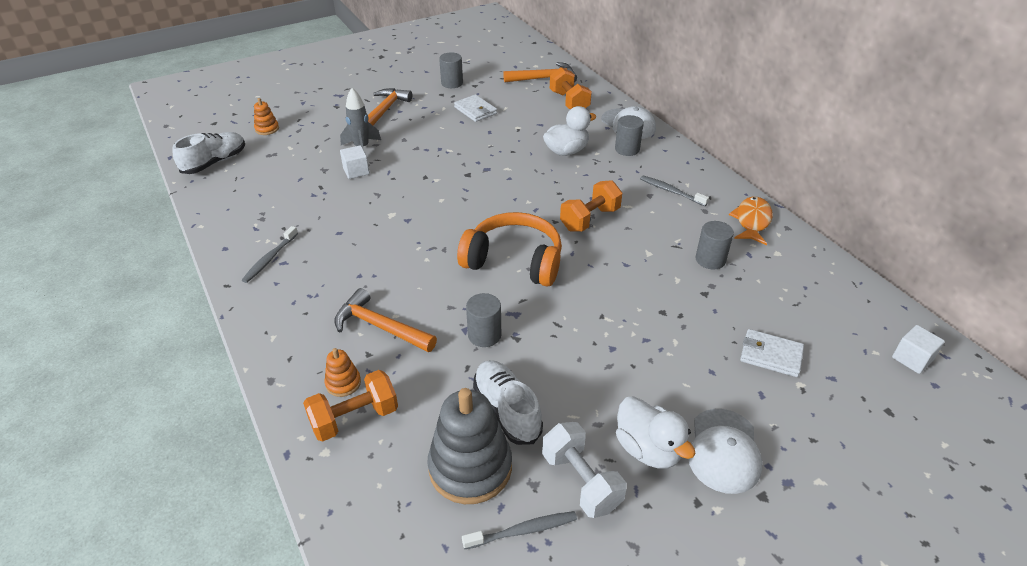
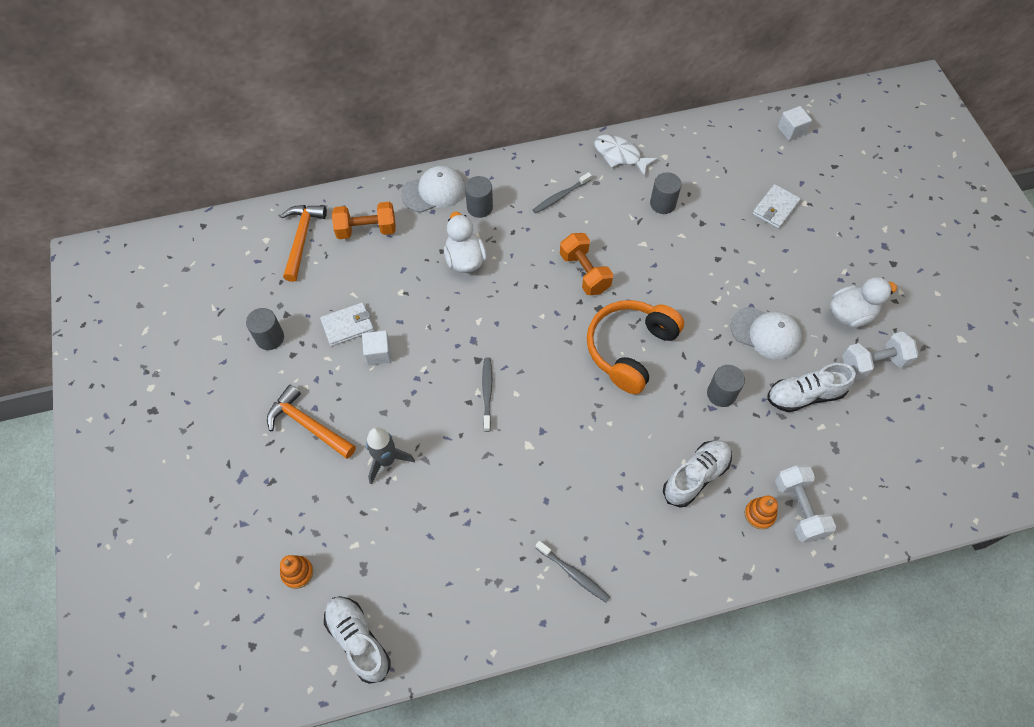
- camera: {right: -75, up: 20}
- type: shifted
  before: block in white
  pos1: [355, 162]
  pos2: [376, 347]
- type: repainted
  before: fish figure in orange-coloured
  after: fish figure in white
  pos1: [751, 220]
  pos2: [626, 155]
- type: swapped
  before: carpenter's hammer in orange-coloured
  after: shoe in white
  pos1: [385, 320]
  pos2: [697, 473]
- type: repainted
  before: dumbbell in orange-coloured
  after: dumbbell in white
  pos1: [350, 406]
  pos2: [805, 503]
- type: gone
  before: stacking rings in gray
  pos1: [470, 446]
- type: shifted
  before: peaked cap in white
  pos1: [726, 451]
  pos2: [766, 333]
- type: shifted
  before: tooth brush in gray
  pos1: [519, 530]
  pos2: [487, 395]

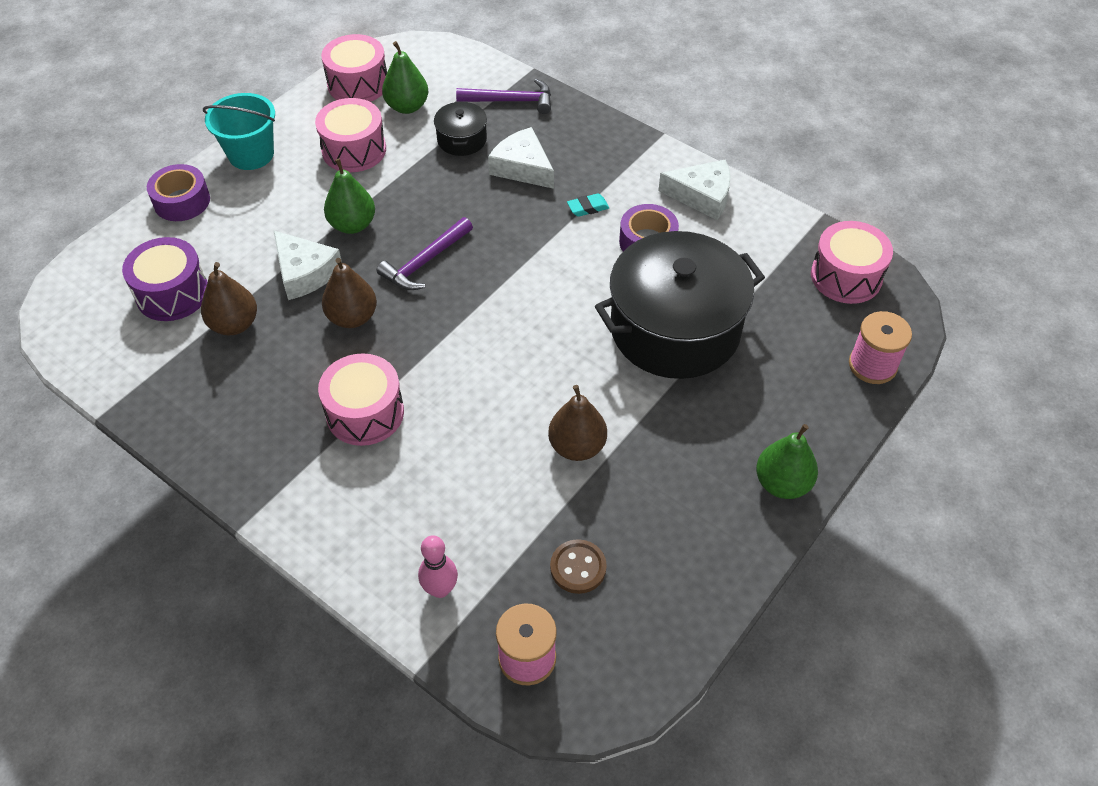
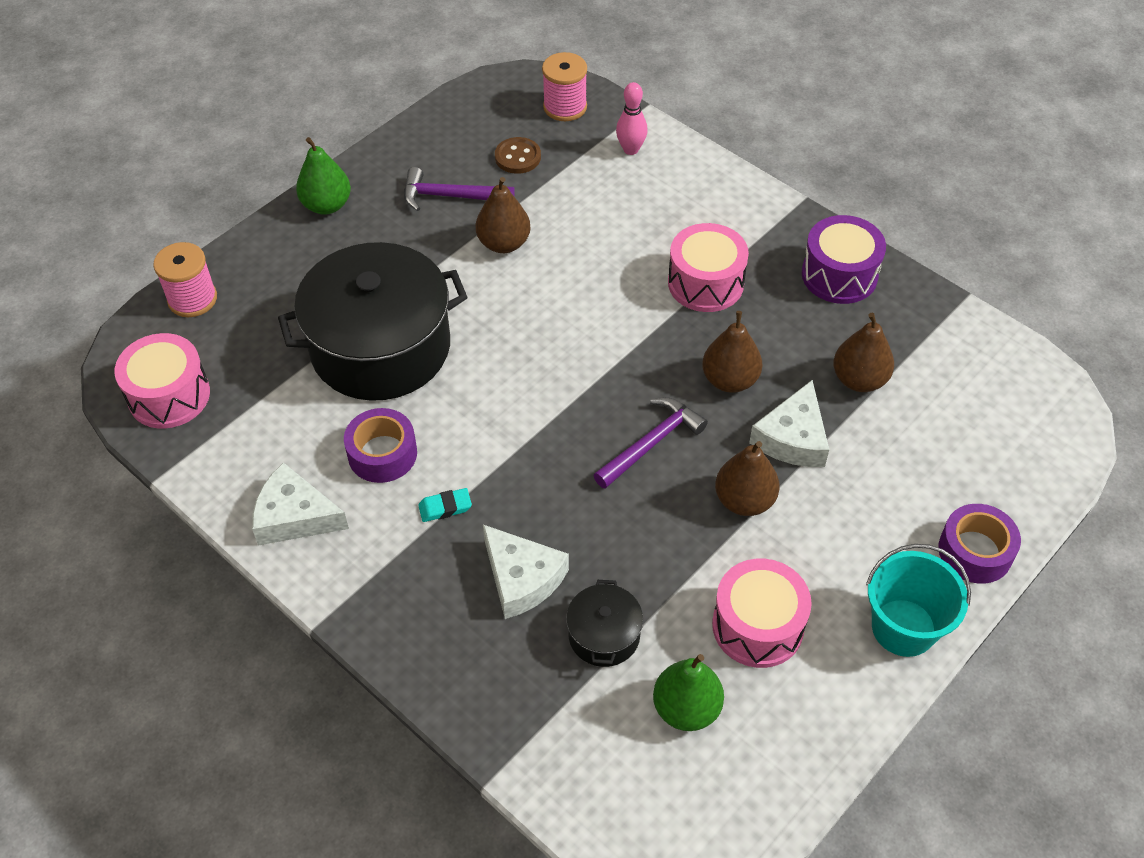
- camera: {right: -175, up: 0}
- type: gone
  before: drum in rose-pink
  pos1: [354, 68]
- type: shifted
  before: carpenter's hammer in purple
  pos1: [503, 96]
  pos2: [459, 189]
- type: repainted
  before: pear in emerald
  after: pear in brown
  pos1: [349, 196]
  pos2: [747, 478]
- type: rotated
  before: cheese wedge in white
  pos1: [307, 265]
  pos2: [789, 423]
  turn: -120
- type: shifted
  before: drum in purple
  pos1: [165, 279]
  pos2: [844, 259]

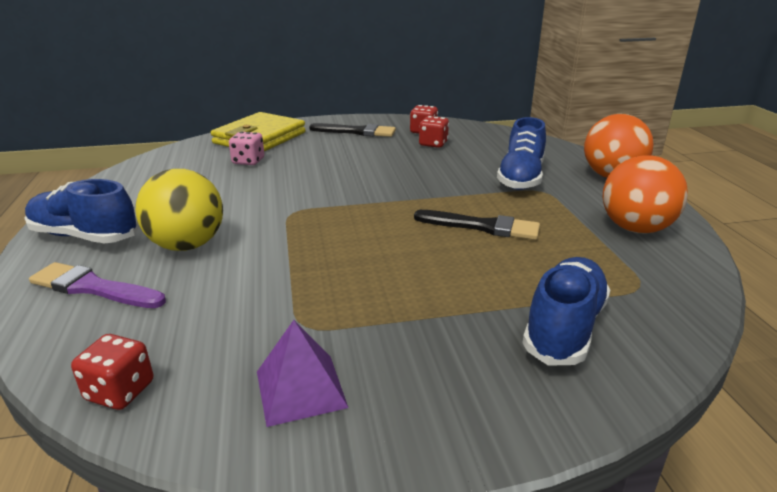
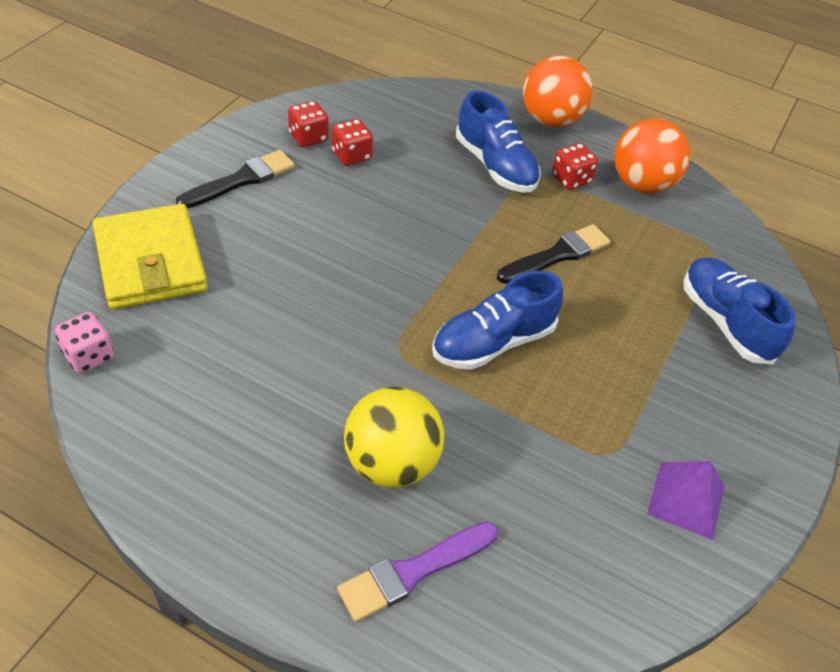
- camera: {right: -55, up: 20}
- type: shifted
  before: game die in rose-pink
  pos1: [246, 148]
  pos2: [84, 342]
- type: shifted
  before: shoe in cobalt
  pos1: [81, 211]
  pos2: [497, 320]
- type: shifted
  before: game die in red
  pos1: [112, 372]
  pos2: [575, 166]

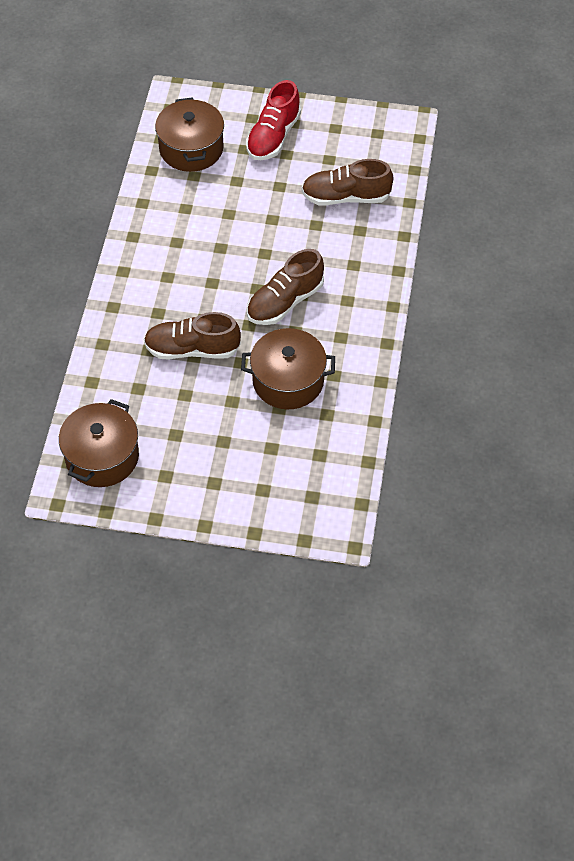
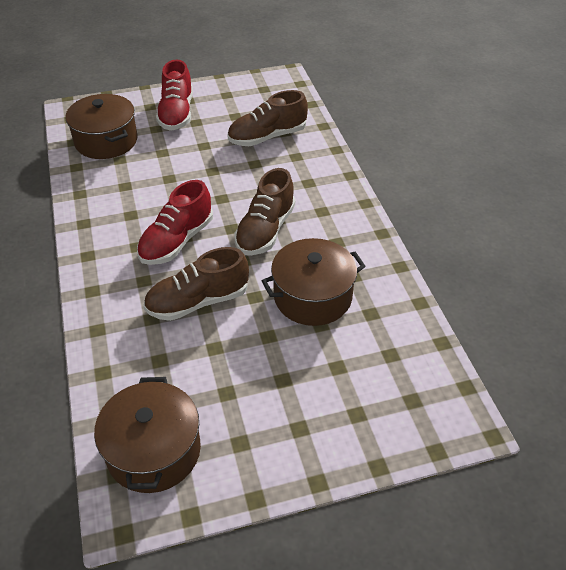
- camera: {right: -25, up: -10}
- type: new
  after: shoe in red
  pos2: [175, 222]

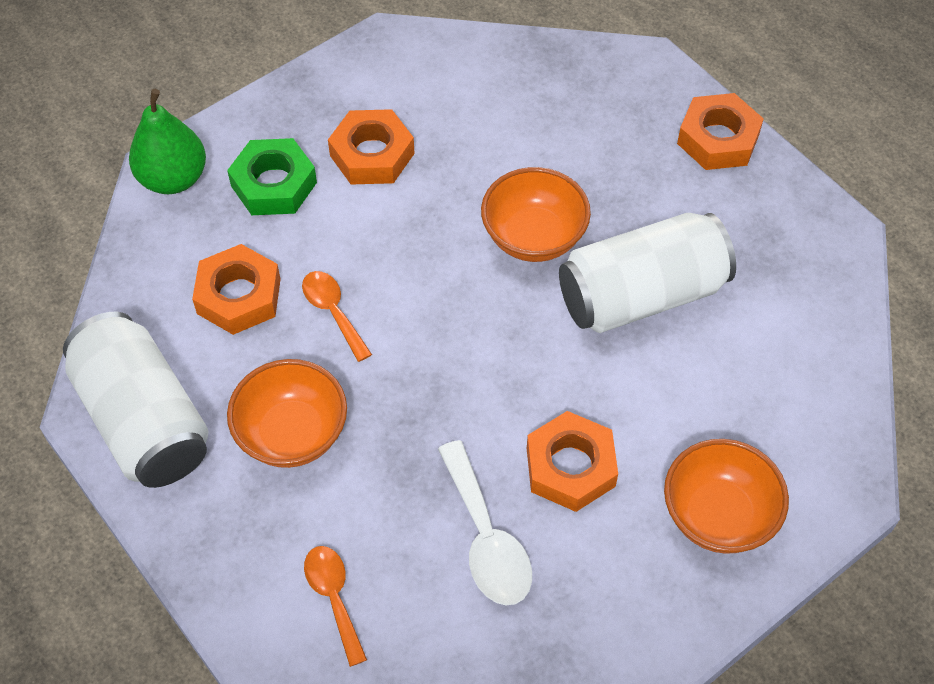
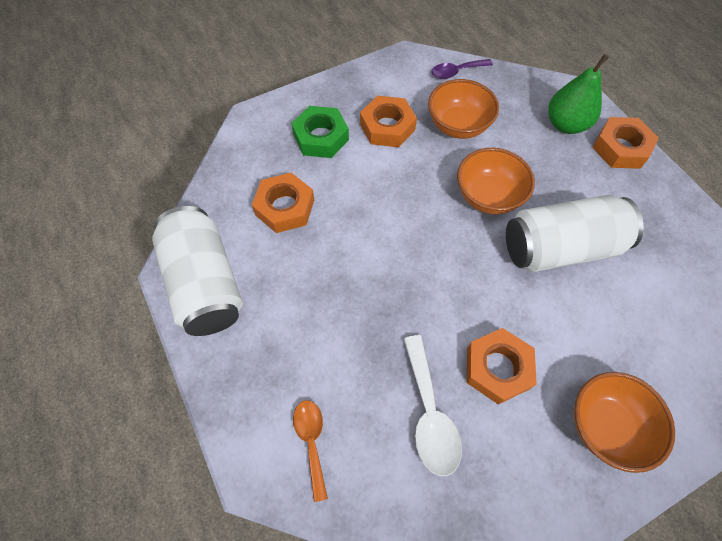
- camera: {right: 10, up: 5}
- type: shifted
  before: pear in emerald
  pos1: [167, 141]
  pos2: [578, 94]
- type: gone
  before: spoon in orange-coloured
  pos1: [337, 316]
- type: shifted
  before: deep dish in orange-coloured
  pos1: [287, 413]
  pos2: [463, 109]
- type: new
  after: spoon in purple
  pos2: [462, 69]

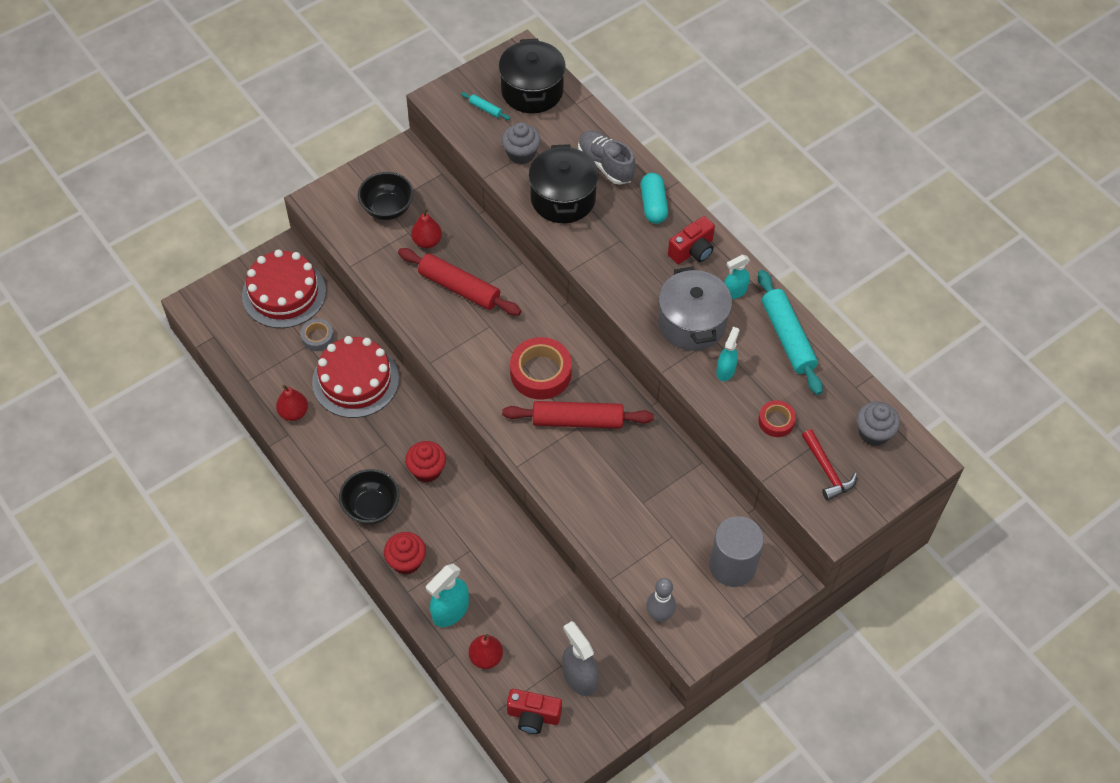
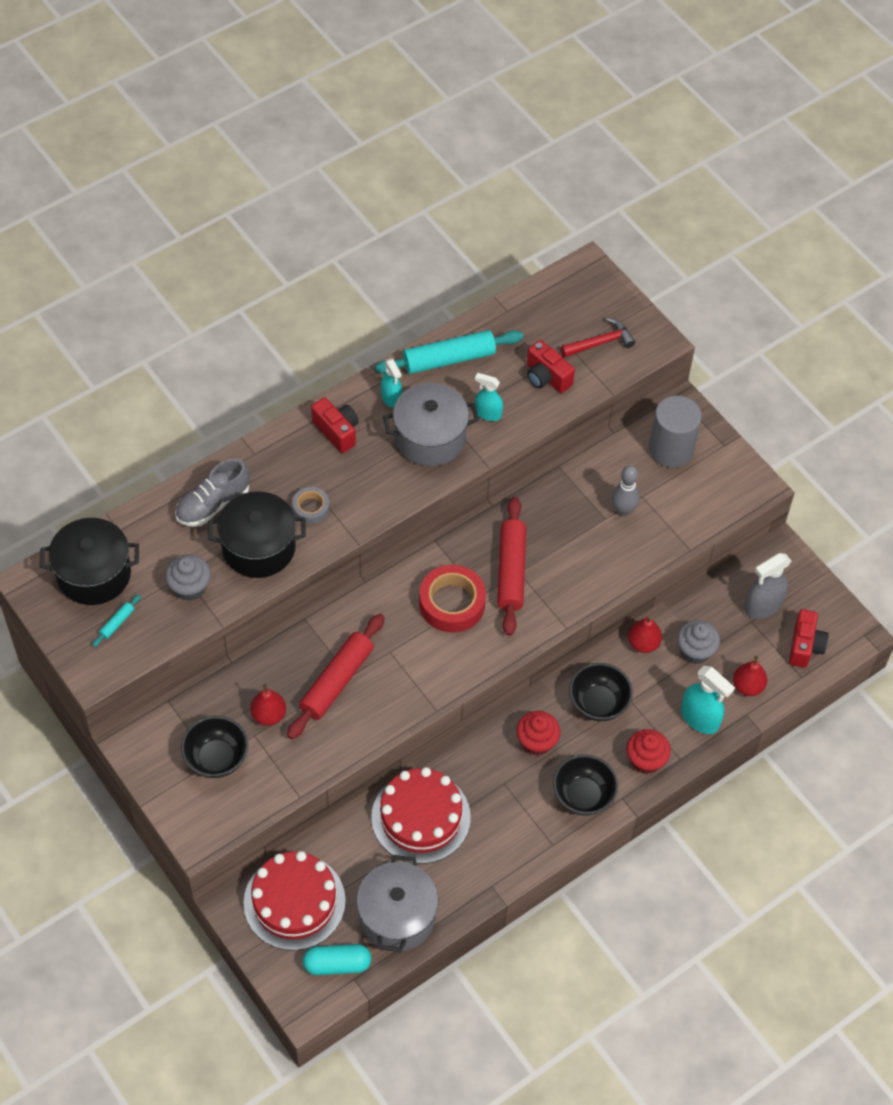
- camera: {right: -90, up: 0}
- type: shifted
  before: pill in aqua
  pos1: [654, 198]
  pos2: [337, 959]
- type: shifted
  before: sticky tape in gray
  pos1: [317, 335]
  pos2: [311, 505]
- type: shifted
  before: pear in red
  pos1: [292, 403]
  pos2: [645, 635]
- type: swapped
  before: sticky tape in red
  after: camera in red
  pos1: [777, 418]
  pos2: [551, 366]
- type: shifted
  before: cupcake in gray
  pos1: [878, 424]
  pos2: [698, 642]
- type: shifted
  before: bowling pin in gray
  pos1: [661, 600]
  pos2: [625, 490]
- type: new
  after: deep dish in black
  pos2: [601, 692]
- type: new
  after: stockpot in gray
  pos2: [397, 903]

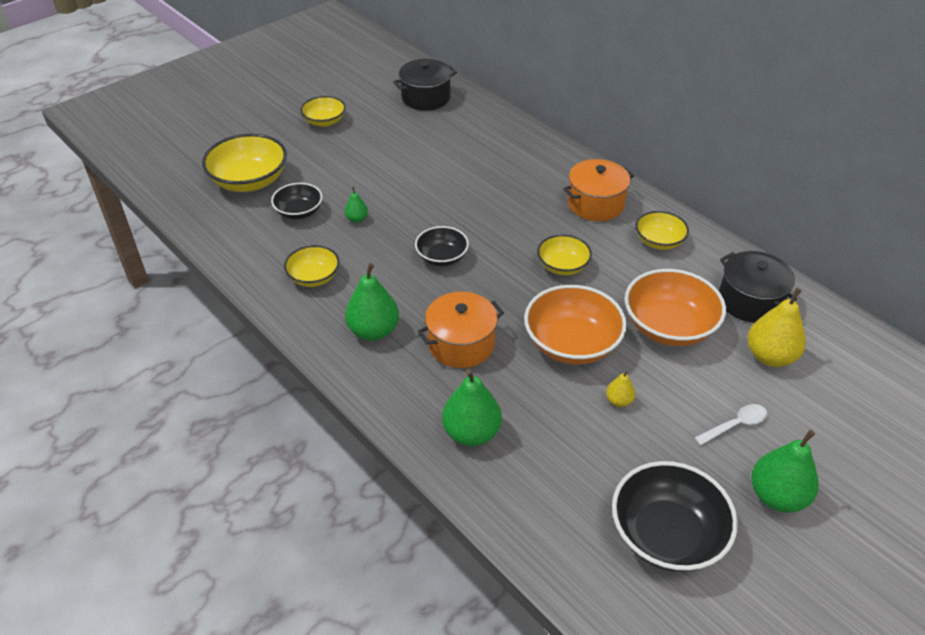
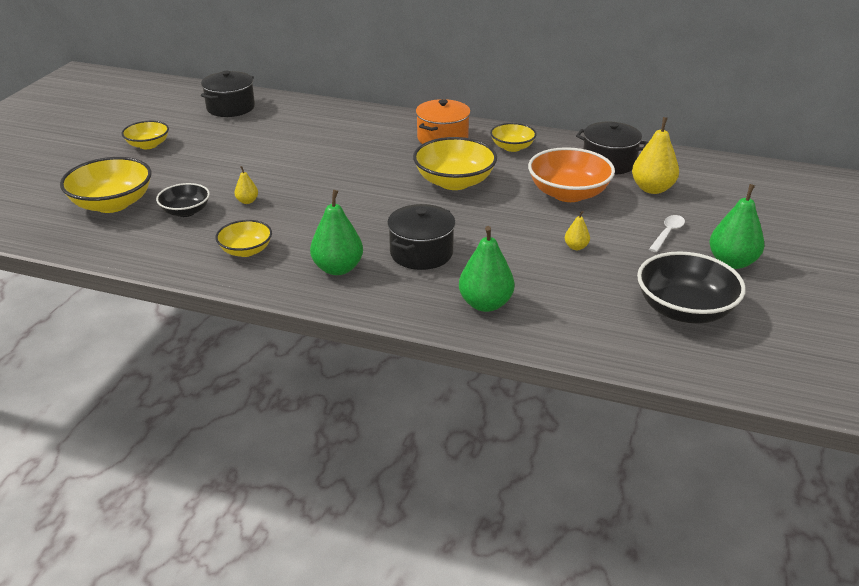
- camera: {right: -30, up: -10}
- type: repainted
  before: pear in emerald
  after: pear in golden
  pos1: [356, 205]
  pos2: [246, 185]
- type: gone
  before: deep dish in black
  pos1: [442, 246]
- type: scaled
  before: deep dish in golden
  pos1: [564, 254]
  pos2: [455, 163]
  scale: 1.69
- type: gone
  before: deep dish in orange-coloured
  pos1: [575, 325]
- type: repainted
  before: stockpot in orange-coloured
  after: stockpot in black
  pos1: [461, 330]
  pos2: [421, 237]

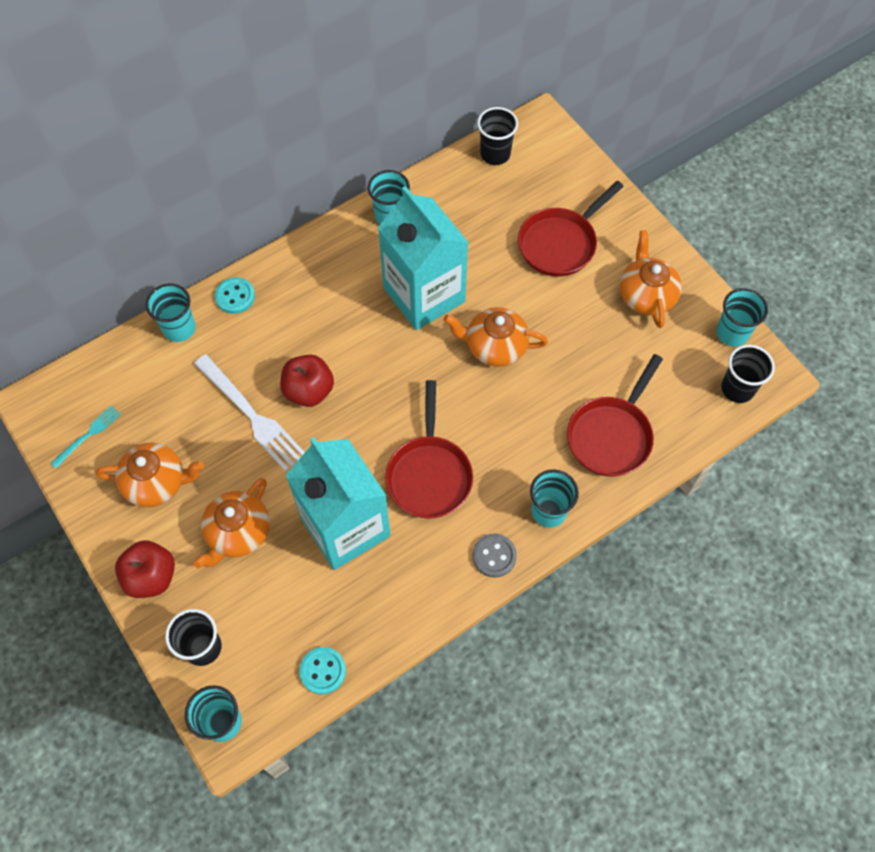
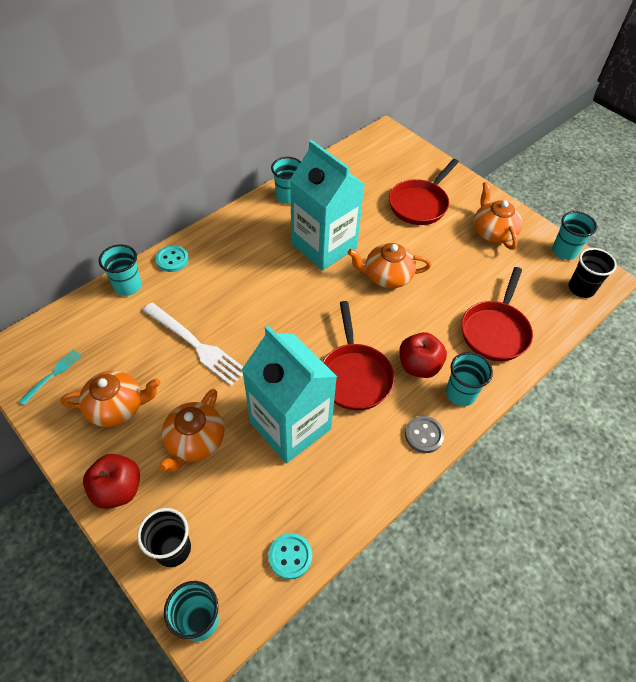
- camera: {right: -10, up: -10}
- type: gone
  before: cup in black
  pos1: [497, 136]
- type: shifted
  before: toy apple in red
  pos1: [307, 381]
  pos2: [423, 355]

